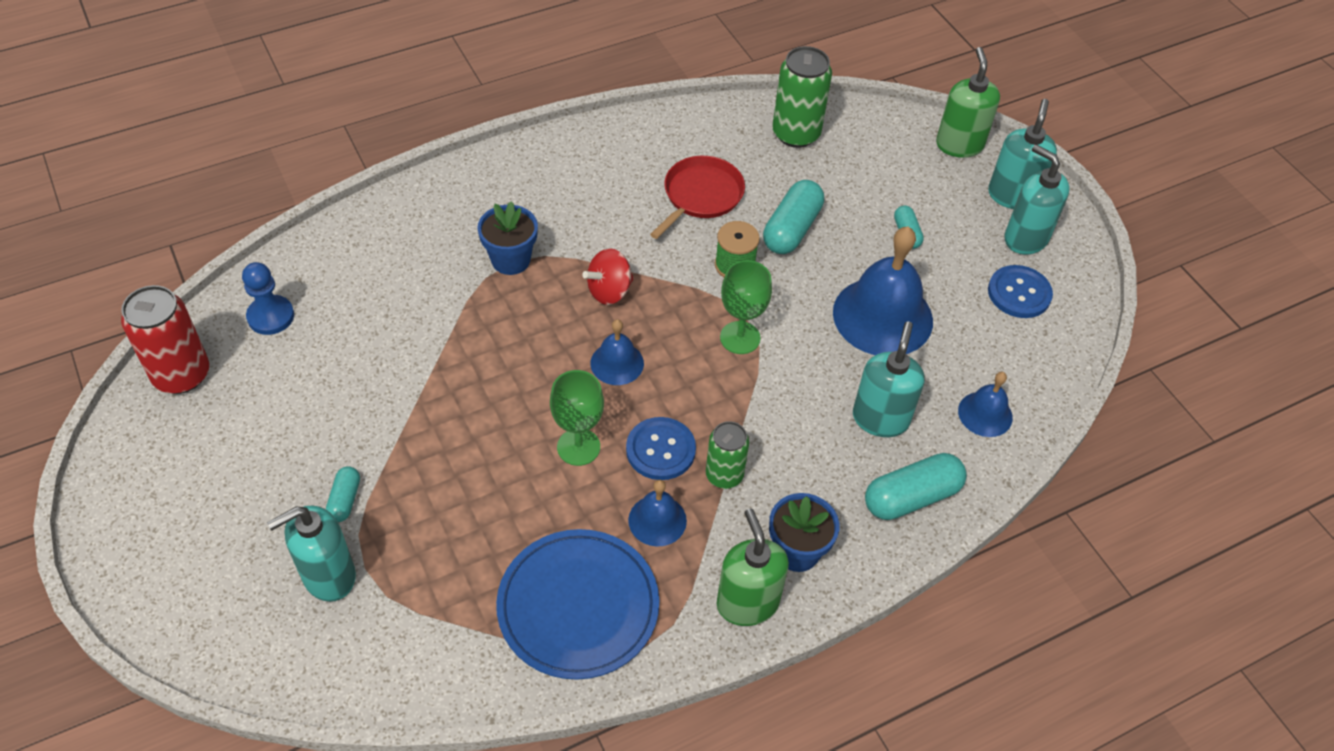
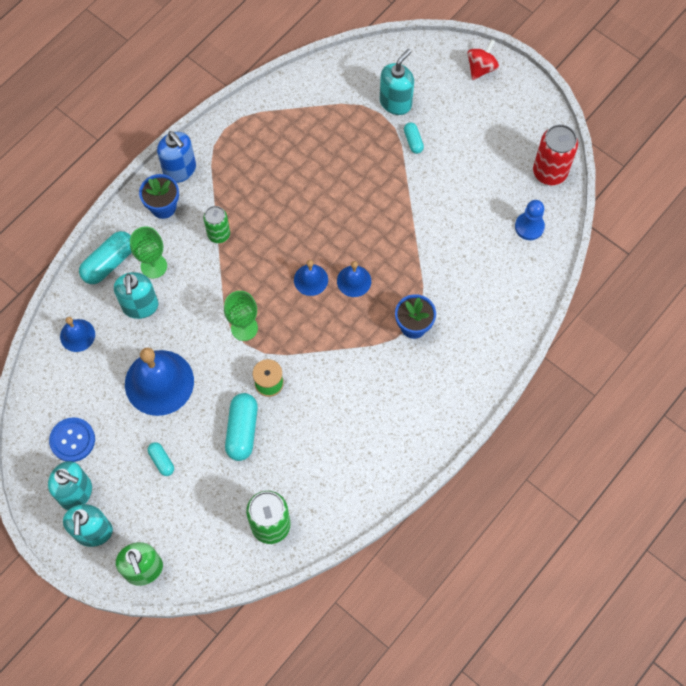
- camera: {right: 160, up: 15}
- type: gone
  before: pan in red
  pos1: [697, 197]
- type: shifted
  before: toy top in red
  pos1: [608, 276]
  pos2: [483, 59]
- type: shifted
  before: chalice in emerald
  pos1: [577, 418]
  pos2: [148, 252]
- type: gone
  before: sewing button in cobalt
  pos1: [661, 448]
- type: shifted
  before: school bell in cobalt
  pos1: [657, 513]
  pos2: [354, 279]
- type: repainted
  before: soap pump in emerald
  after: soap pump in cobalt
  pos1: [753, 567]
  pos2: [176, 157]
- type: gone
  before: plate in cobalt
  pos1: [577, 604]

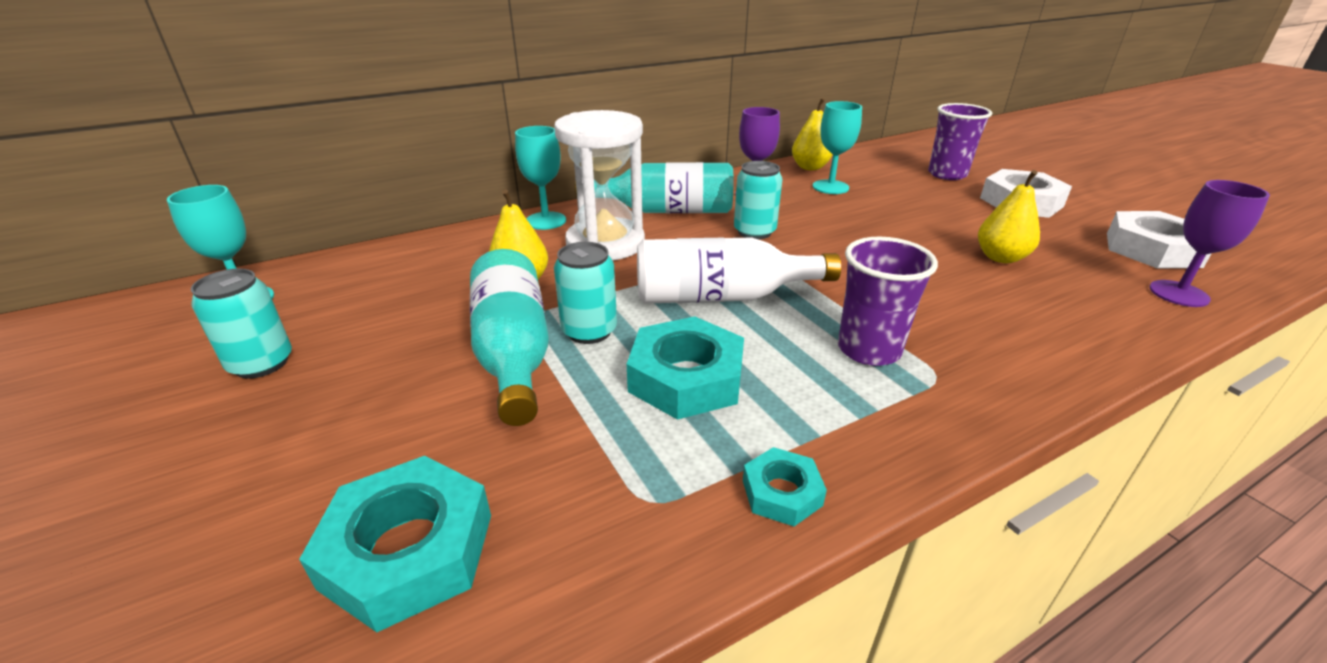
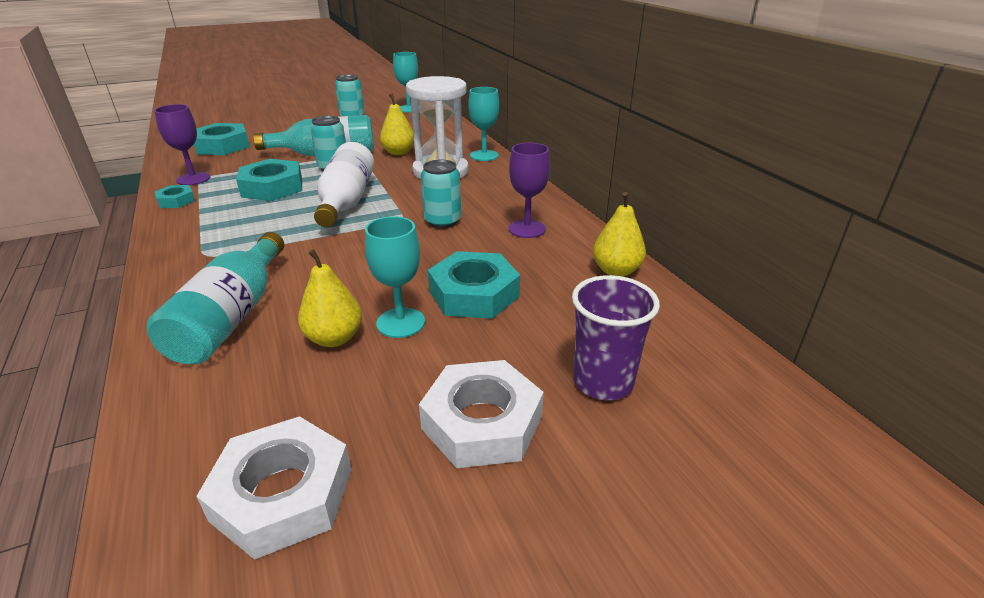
- camera: {right: 95, up: 0}
- type: shifted
  before: chalice in aqua
  pos1: [837, 147]
  pos2: [395, 277]
- type: shifted
  before: drink bottle in aqua
  pos1: [654, 187]
  pos2: [215, 298]
- type: shifted
  before: chalice in purple
  pos1: [1209, 243]
  pos2: [182, 144]
- type: gone
  before: cup in purple
  pos1: [888, 301]
- type: new
  after: hex nut in aqua
  pos2: [474, 285]

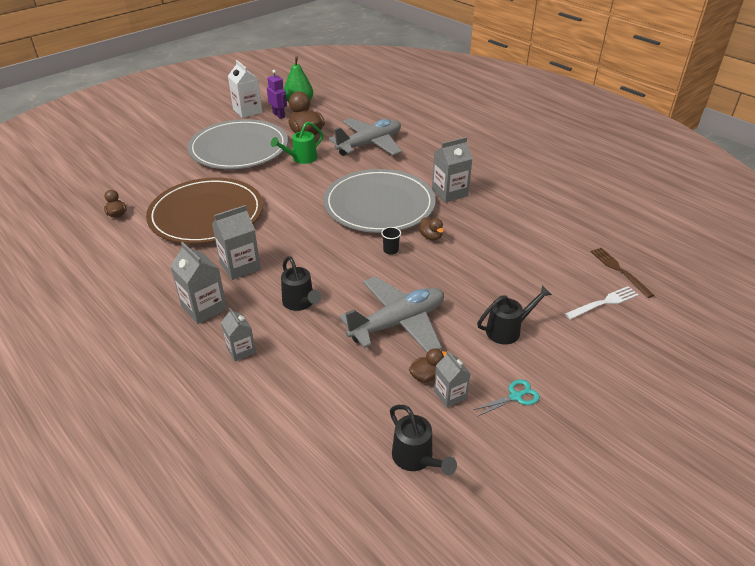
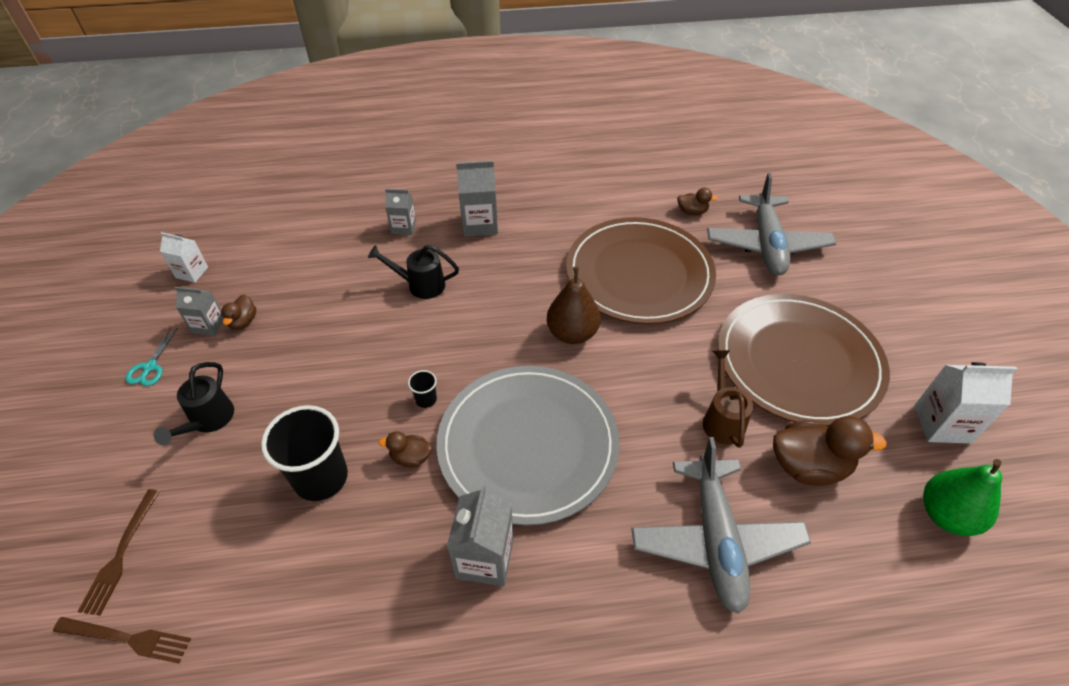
- camera: {right: 125, up: 10}
- type: gone
  before: toy robot in purple
  pos1: [277, 94]
- type: repainted
  before: plate in gray
  after: plate in brown
  pos1: [237, 144]
  pos2: [804, 360]
- type: repainted
  before: watering pot in emerald
  after: watering pot in brown
  pos1: [297, 143]
  pos2: [728, 399]
- type: gone
  before: juice carton in gray
  pos1: [236, 242]
- type: shifted
  before: plane in gray
  pos1: [391, 314]
  pos2: [771, 224]
- type: repainted
  before: table fork in white
  after: table fork in brown
  pos1: [602, 303]
  pos2: [118, 552]
- type: swapped
  before: watering pot in black
  after: juice carton in white
  pos1: [423, 440]
  pos2: [184, 257]
- type: new
  after: pear in brown
  pos2: [574, 305]
- type: new
  after: cup in black
  pos2: [304, 453]

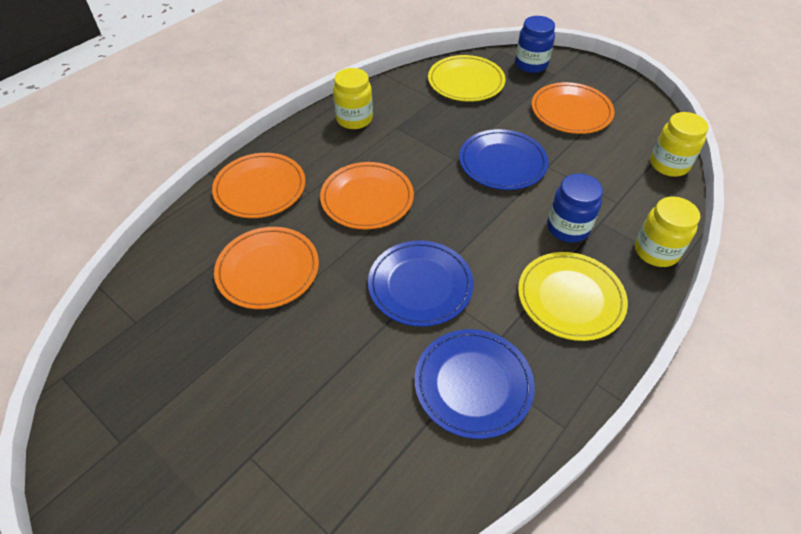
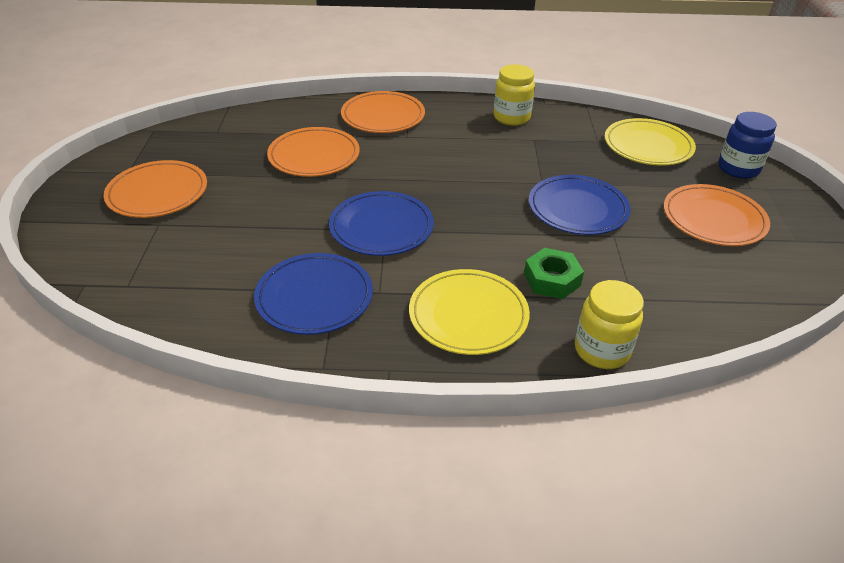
- camera: {right: 50, up: -10}
- type: gone
  before: jar in golden
  pos1: [679, 144]
- type: shifted
  before: plate in orange-coloured
  pos1: [367, 196]
  pos2: [155, 189]
- type: swapped
  before: jar in cobalt
  after: hex nut in emerald
  pos1: [575, 208]
  pos2: [554, 273]

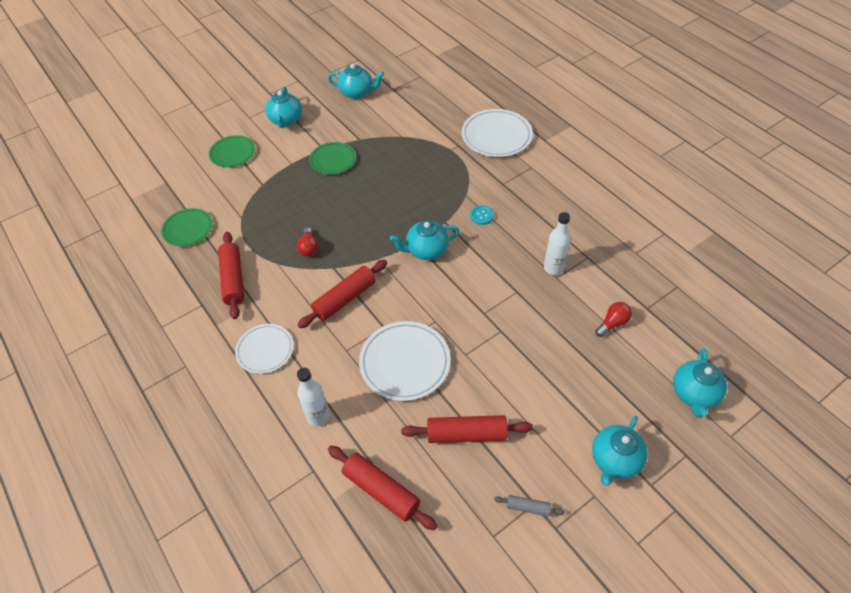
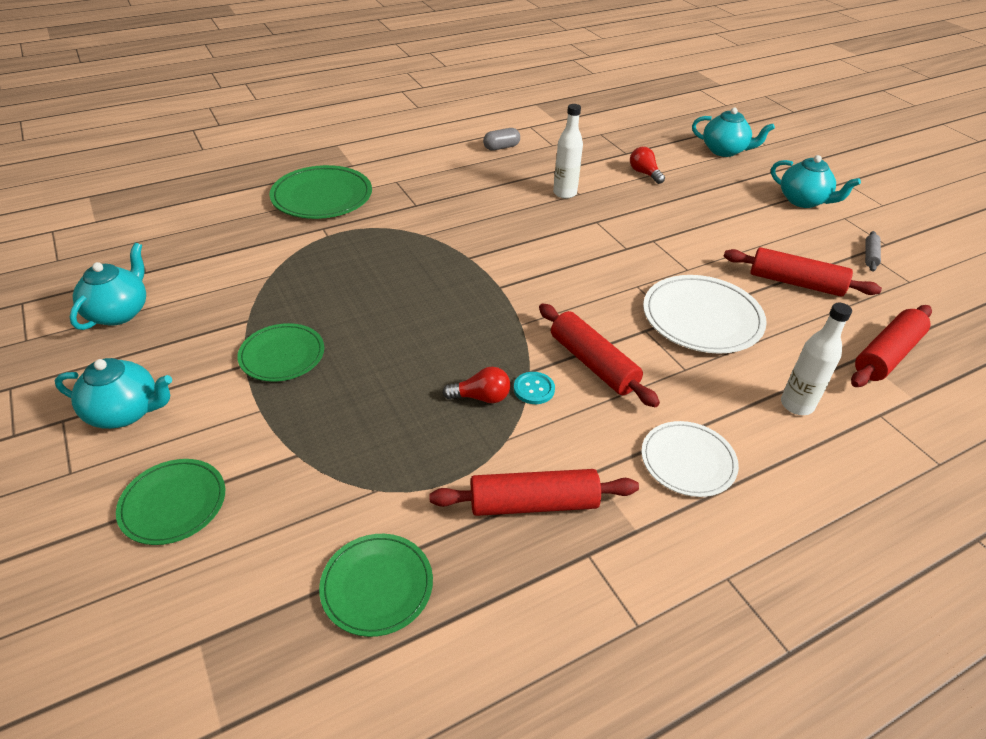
- camera: {right: -85, up: -10}
- type: repainted
  before: plate in white
  after: plate in emerald
  pos1: [497, 133]
  pos2: [320, 192]
- type: shifted
  before: sewing button in aqua
  pos1: [482, 215]
  pos2: [534, 388]
- type: gone
  before: china teapot in aqua
  pos1: [424, 240]
- type: rotated
  before: pastry roller in red
  pos1: [467, 429]
  pos2: [803, 272]
  turn: -75
- type: new
  after: pill in gray
  pos2: [501, 139]

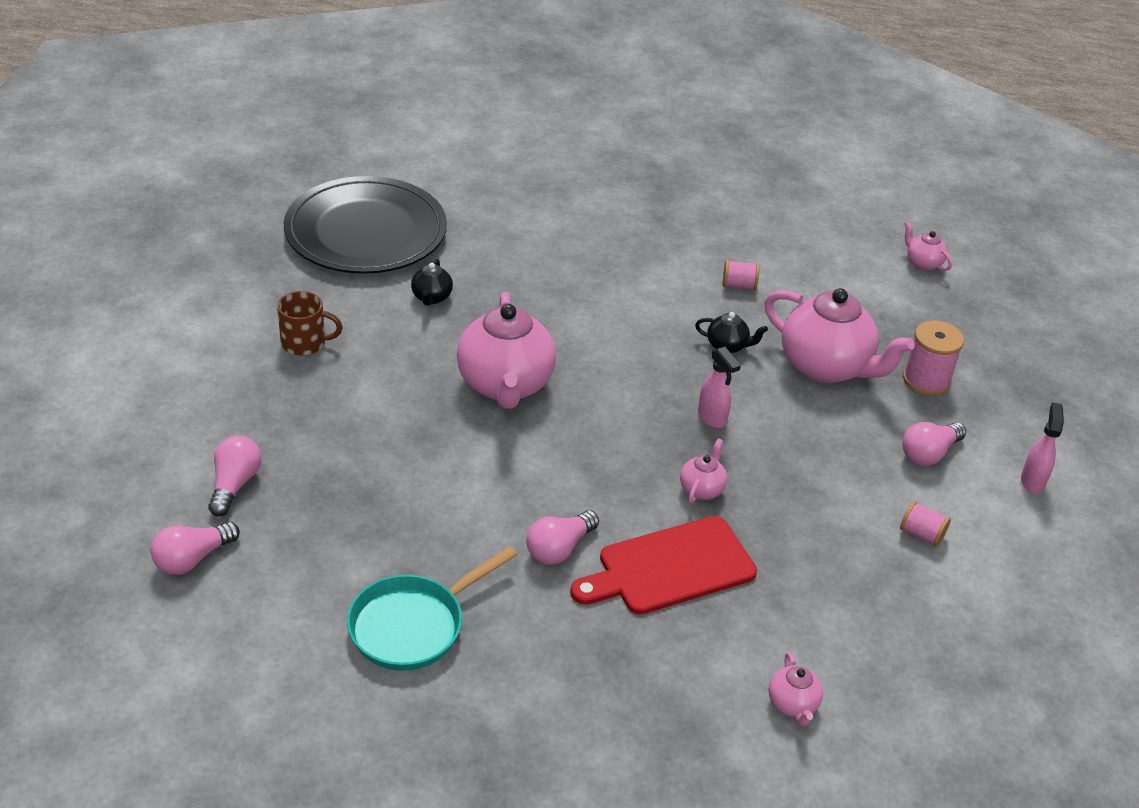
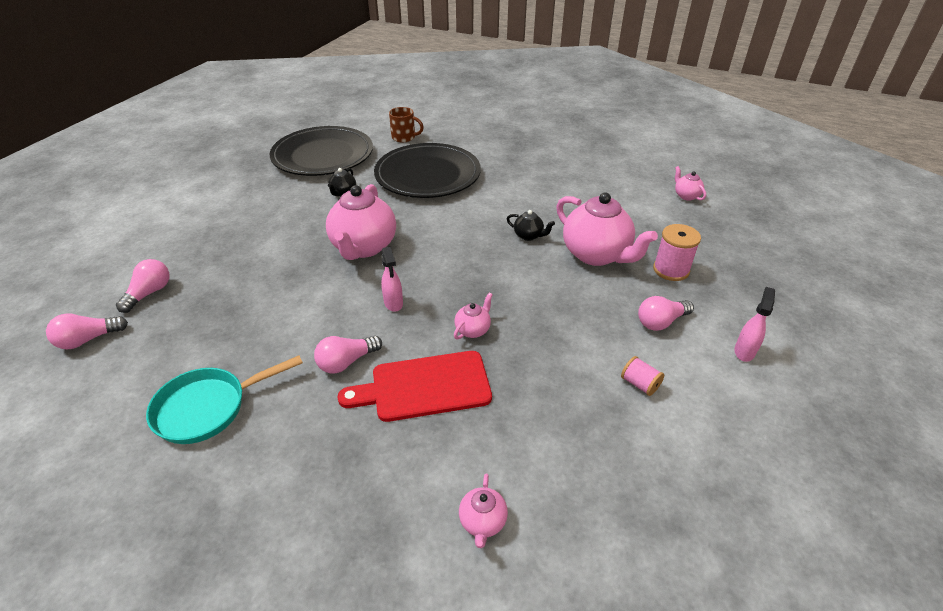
- camera: {right: 15, up: 0}
- type: gone
  before: reel of thread in rose-pink
  pos1: [741, 275]
- type: shifted
  before: tea mug in brown
  pos1: [310, 323]
  pos2: [406, 124]
- type: shifted
  before: spray cleaner in rose-pink
  pos1: [719, 387]
  pos2: [392, 279]
- type: new
  after: plate in black
  pos2: [427, 170]

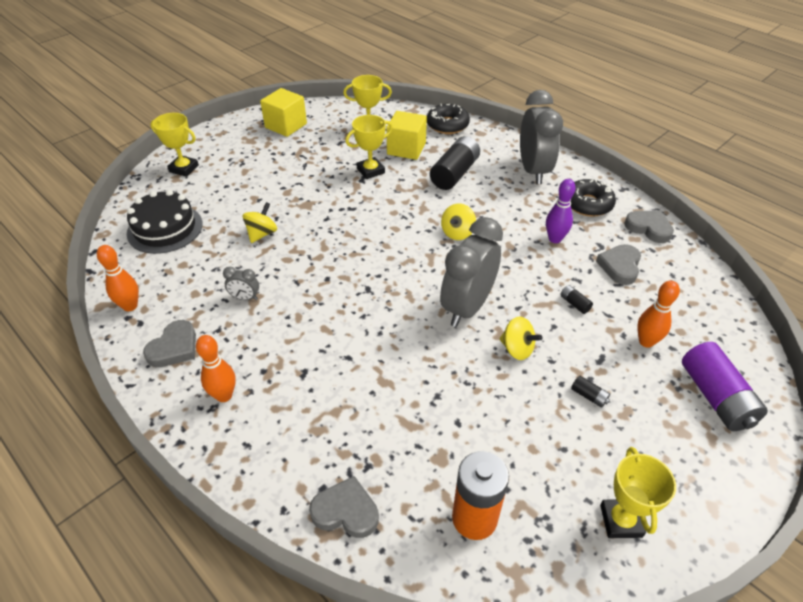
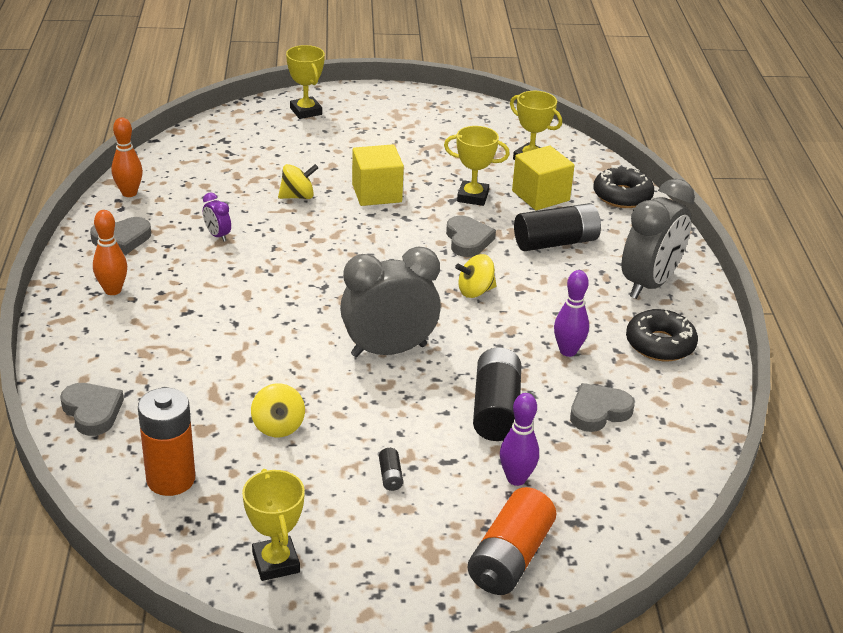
- camera: {right: 40, up: -10}
- type: shifted
  before: block in golden
  pos1: [283, 112]
  pos2: [378, 175]
- type: gone
  before: gateau in black
  pos1: [165, 222]
- type: shifted
  before: love heart in gray
  pos1: [649, 226]
  pos2: [471, 236]
- type: repainted
  before: bedside clock in gray
  after: bedside clock in purple
  pos1: [241, 283]
  pos2: [217, 217]
- type: repainted
  before: bowling pin in orange-coloured
  after: bowling pin in purple
  pos1: [658, 314]
  pos2: [519, 439]
- type: scaled
  before: battery in black
  pos1: [576, 299]
  pos2: [497, 394]
  scale: 2.38
- type: shifted
  before: toy top in golden
  pos1: [520, 338]
  pos2: [278, 410]
- type: repainted
  before: battery in purple
  after: battery in orange-coloured
  pos1: [725, 386]
  pos2: [512, 541]
- type: rotated
  before: award cup in golden
  pos1: [638, 492]
  pos2: [273, 525]
  turn: -60

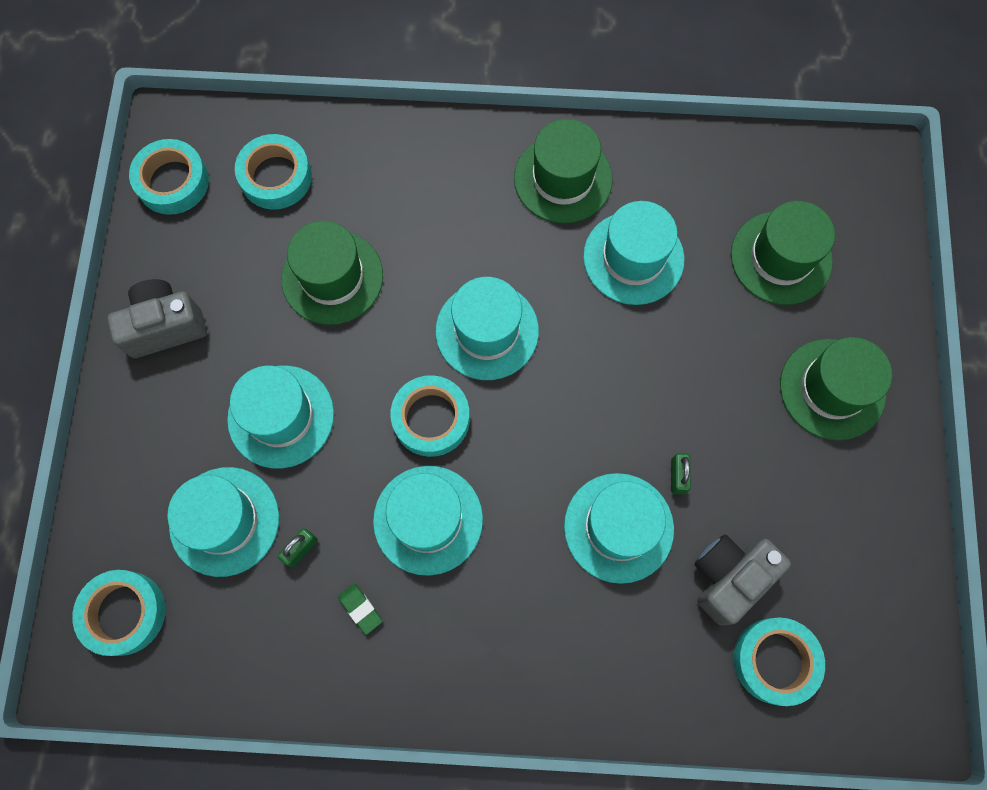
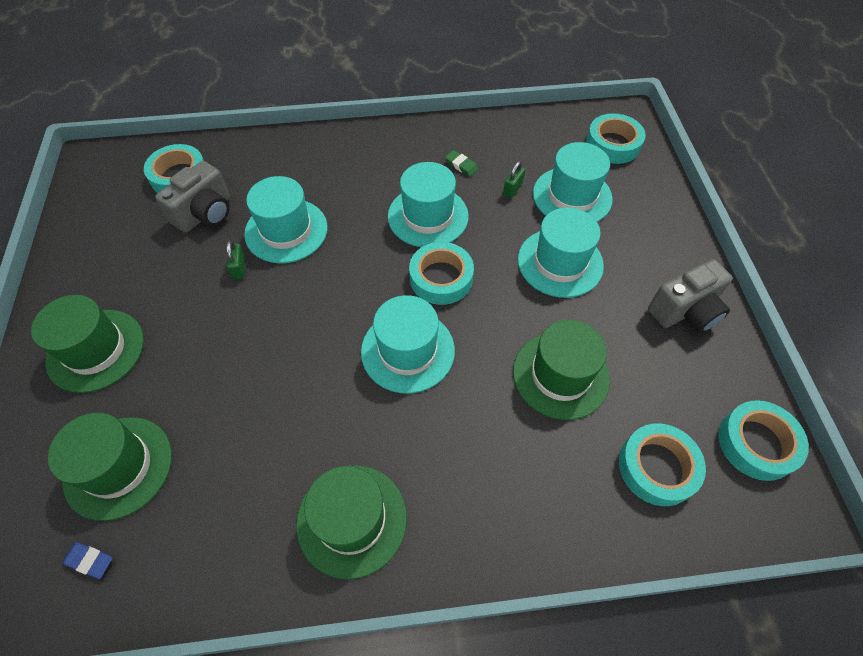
- camera: {right: 170, up: -15}
- type: gone
  before: hat in aqua
  pos1: [634, 253]
- type: new
  after: gum eraser in cobalt
  pos2: [87, 560]

